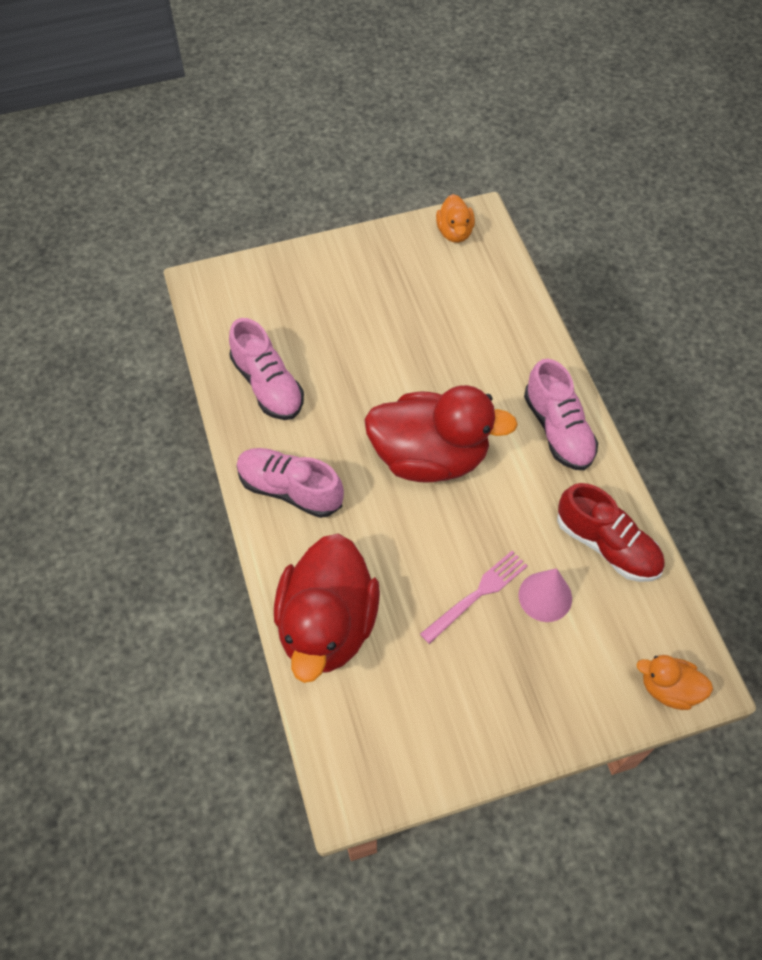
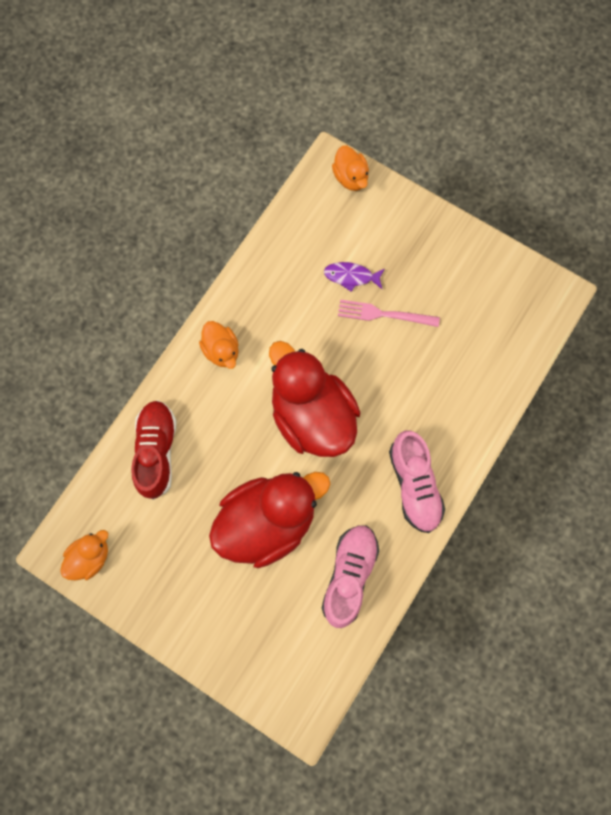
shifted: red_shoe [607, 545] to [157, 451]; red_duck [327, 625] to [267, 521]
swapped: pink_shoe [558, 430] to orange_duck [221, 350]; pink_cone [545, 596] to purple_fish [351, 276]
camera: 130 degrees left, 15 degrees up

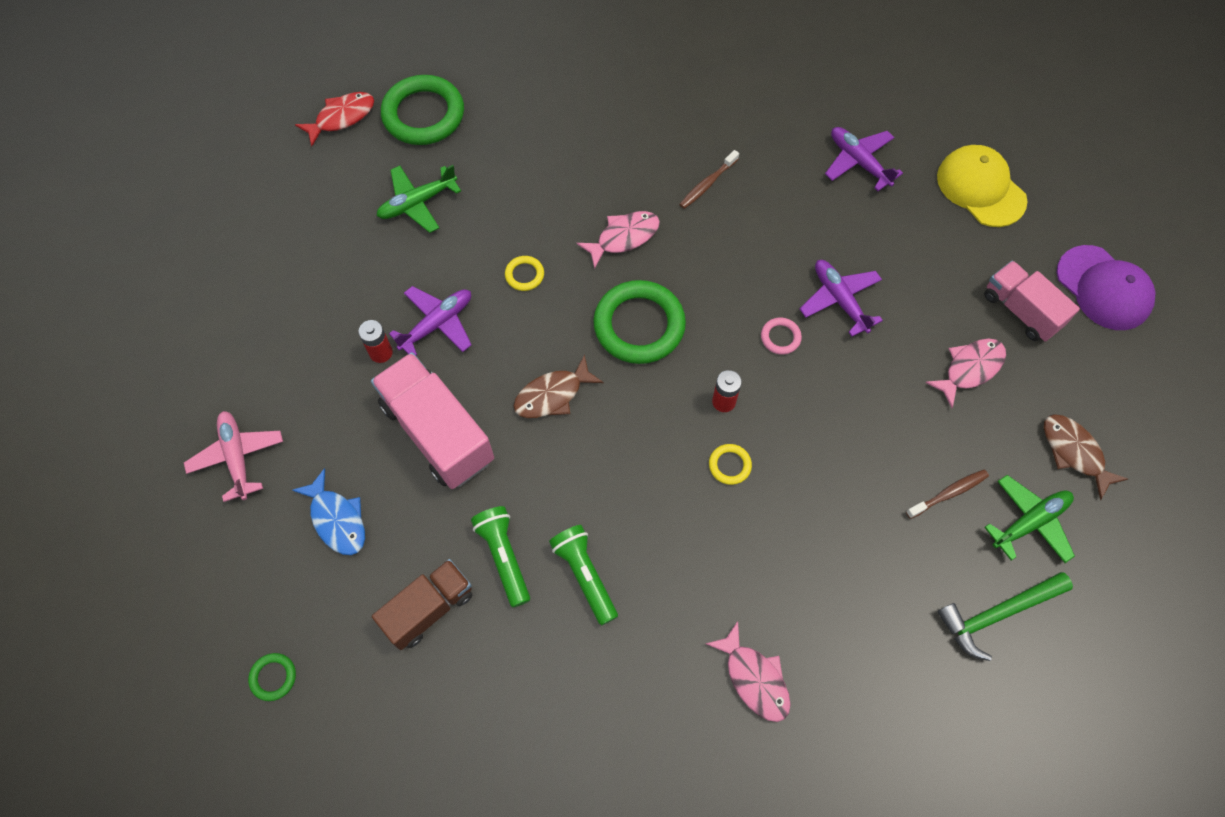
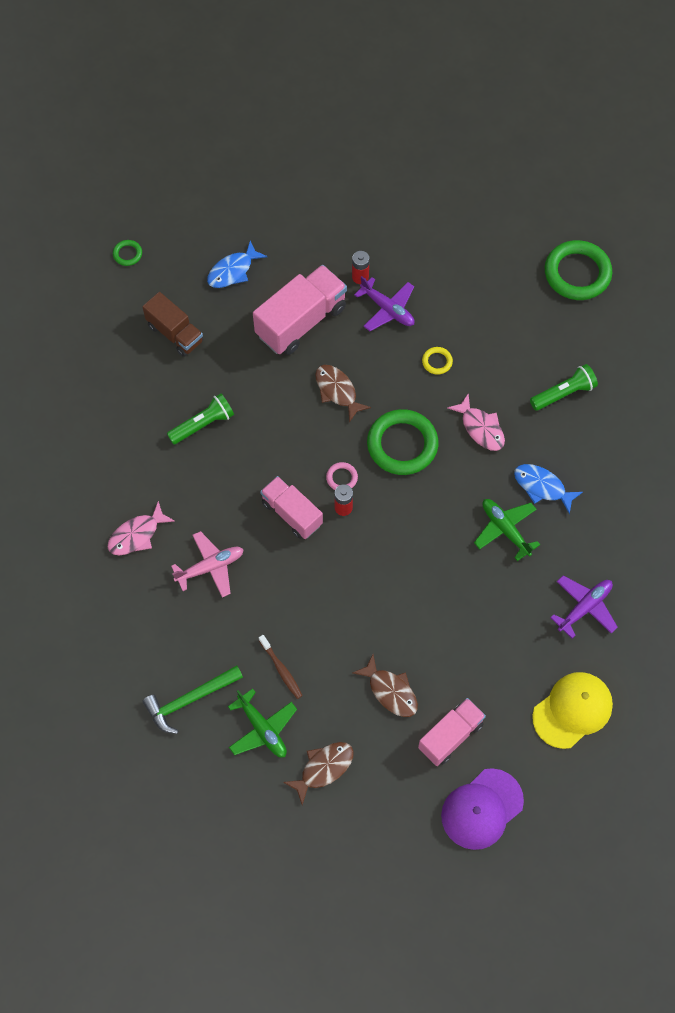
gone: red_fish [341, 117]; purple_plane [839, 300]
shifted: pink_plane [237, 457] to [210, 567]; pink_ring [780, 337] to [342, 478]; green_plane [417, 203] to [505, 529]; green_flashlight [504, 557] to [564, 393]
swapped: yellow_ring [729, 465] to pink_truck [292, 513]; brown_toothbrush [707, 184] to blue_fish [542, 487]
repainted: pink_fish [969, 369] to brown_fish [390, 691]
rotated: green_hammer [997, 614] = [189, 700] 90 degrees counterclockwise
camera: 85 degrees right, 0 degrees up

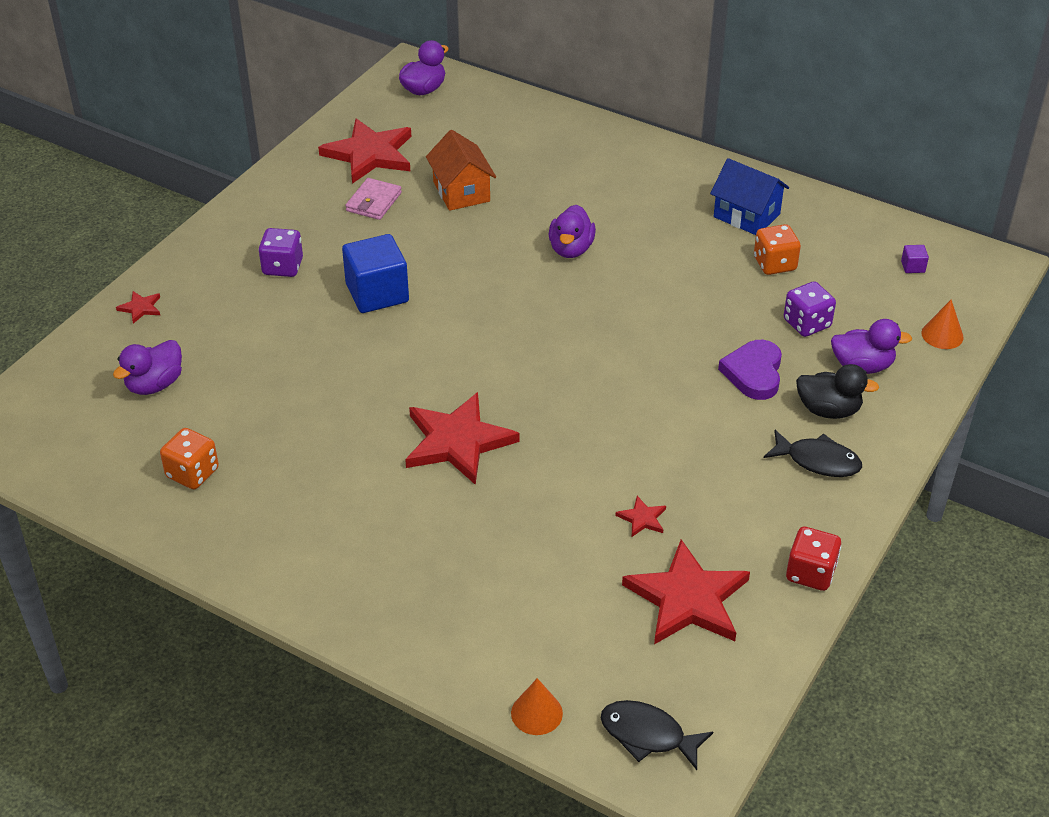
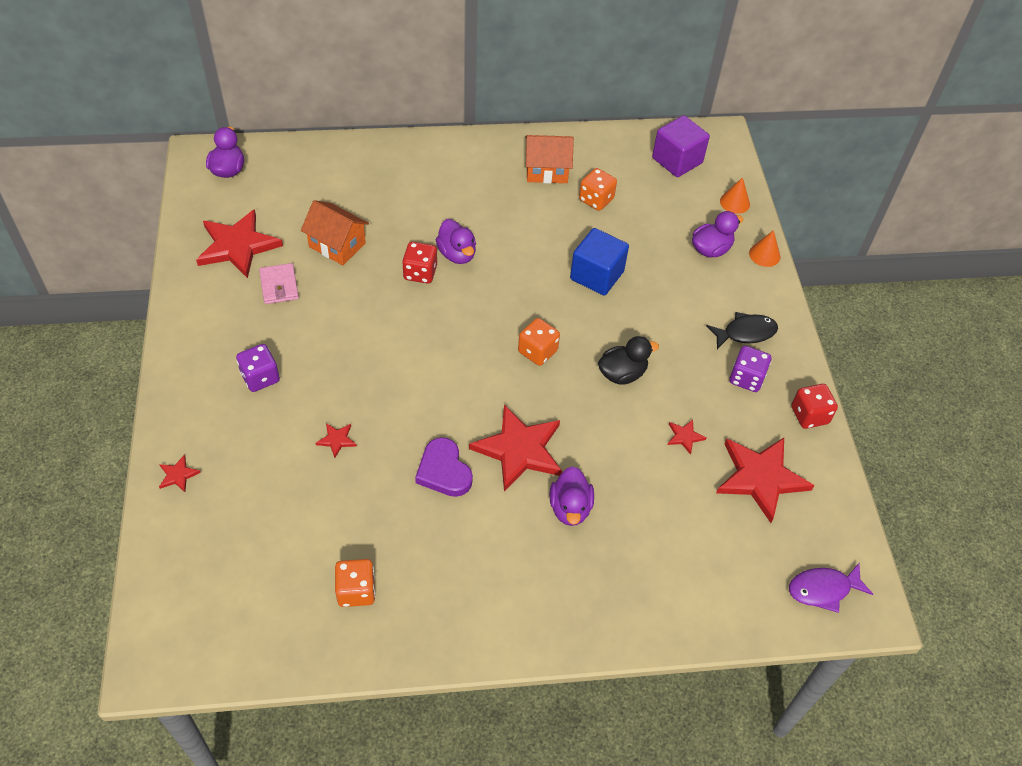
new: red_star [336, 440]; red_dice [420, 273]; orange_dice [537, 351]
shifted: purple_heart [754, 373] to [444, 471]; purple_duck [155, 384] to [570, 508]; blue_cube [377, 293] to [596, 275]; black_duck [828, 410] to [622, 374]; purple_dice [807, 324] to [746, 378]; orange_cone [536, 713] to [764, 255]
repainted: blue_house [746, 215] to orange_house [546, 170]; black_fish [648, 735] to purple_fish [823, 589]
scaled: purple_cube [913, 267] = [677, 160] x2.47
camera: 40 degrees left, 10 degrees up

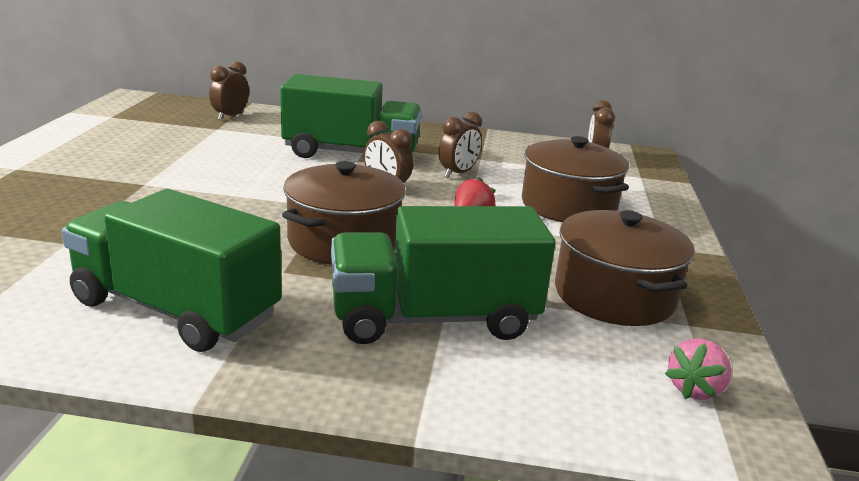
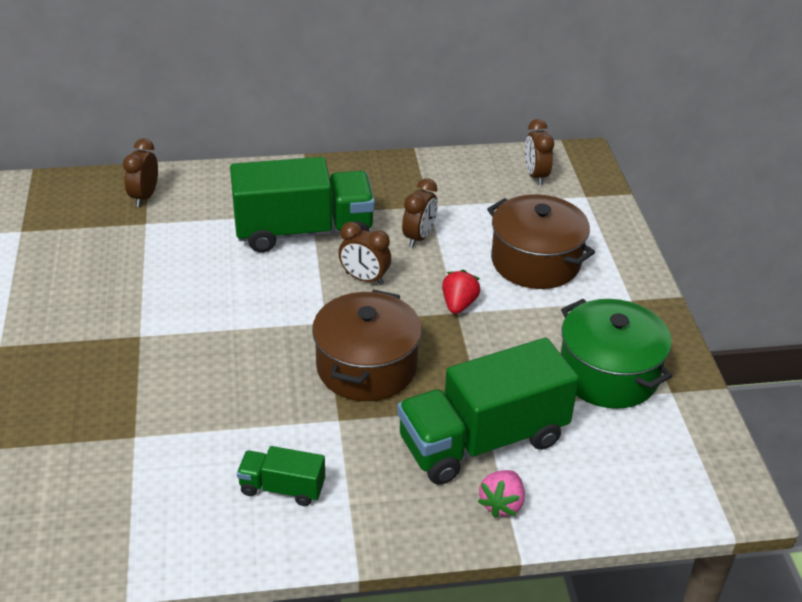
shifted: pink_strawberry [695, 389] to [502, 504]
repainted: brown_pot [614, 295] to green_pot [608, 374]
scaled: green_truck [175, 309] = [282, 488] x0.48
camera: 15 degrees left, 15 degrees up

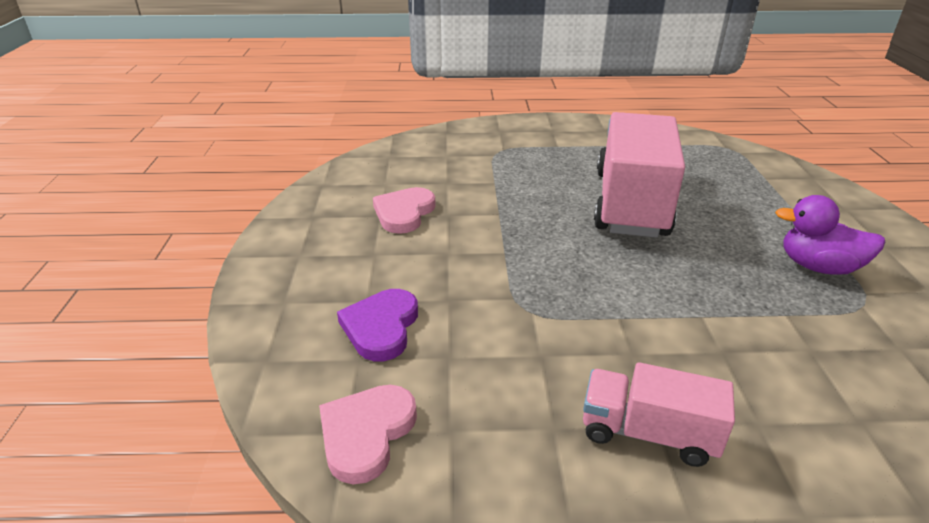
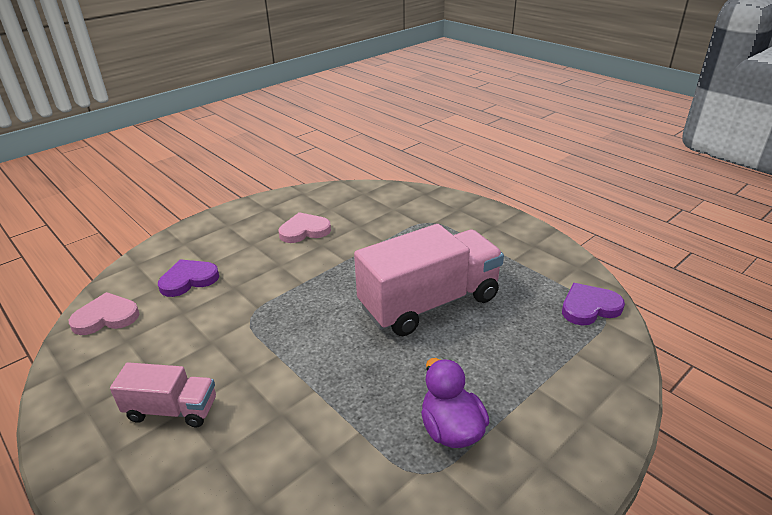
new: purple_heart [589, 307]
rotated: pink_truck [648, 433] = [172, 410] 120 degrees clockwise
camera: 50 degrees right, 0 degrees up

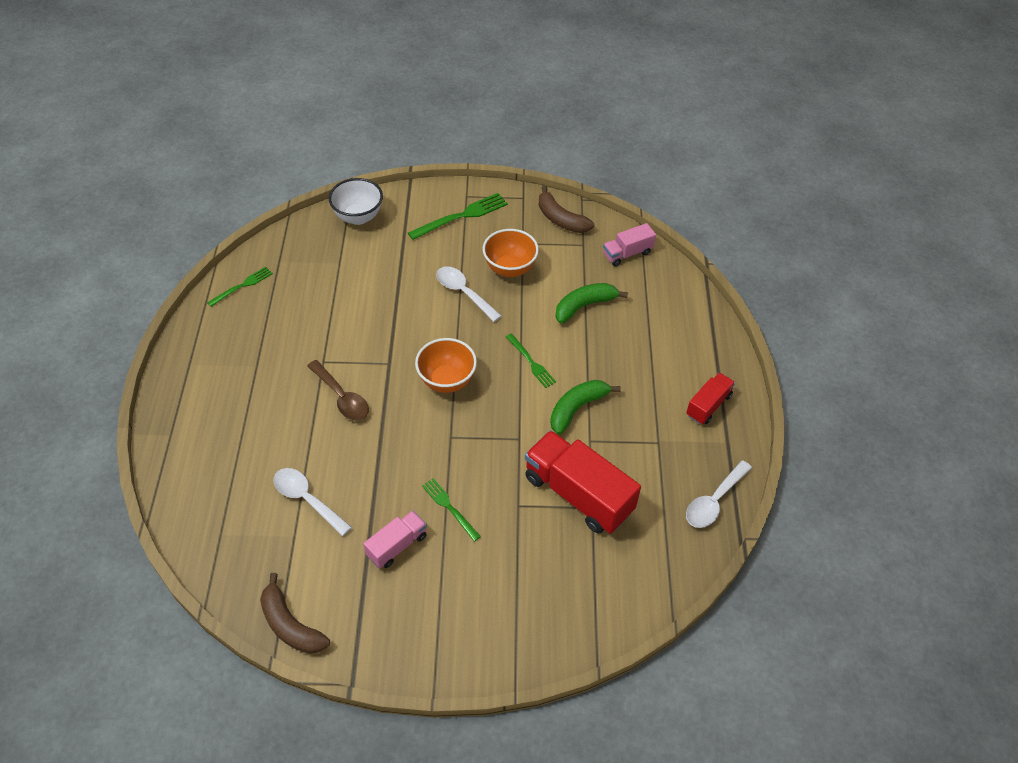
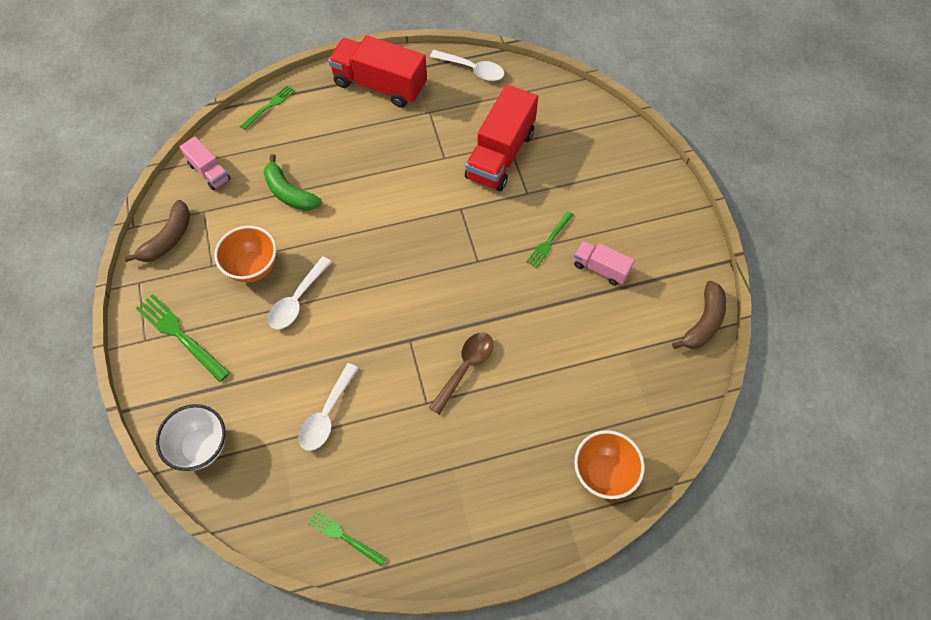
gone: green_banana [577, 408]
shifted: green_fork [531, 362] to [269, 106]; white_spoon [307, 499] to [327, 414]; orange_bowl [447, 381] to [603, 473]
scaled: red_truck [708, 405] = [380, 85] x1.88
camera: 105 degrees left, 10 degrees up

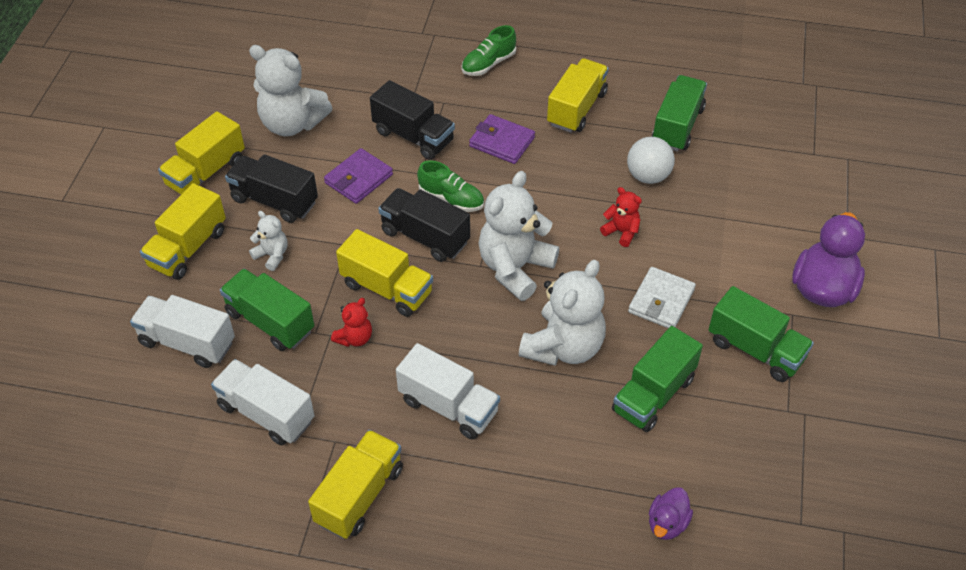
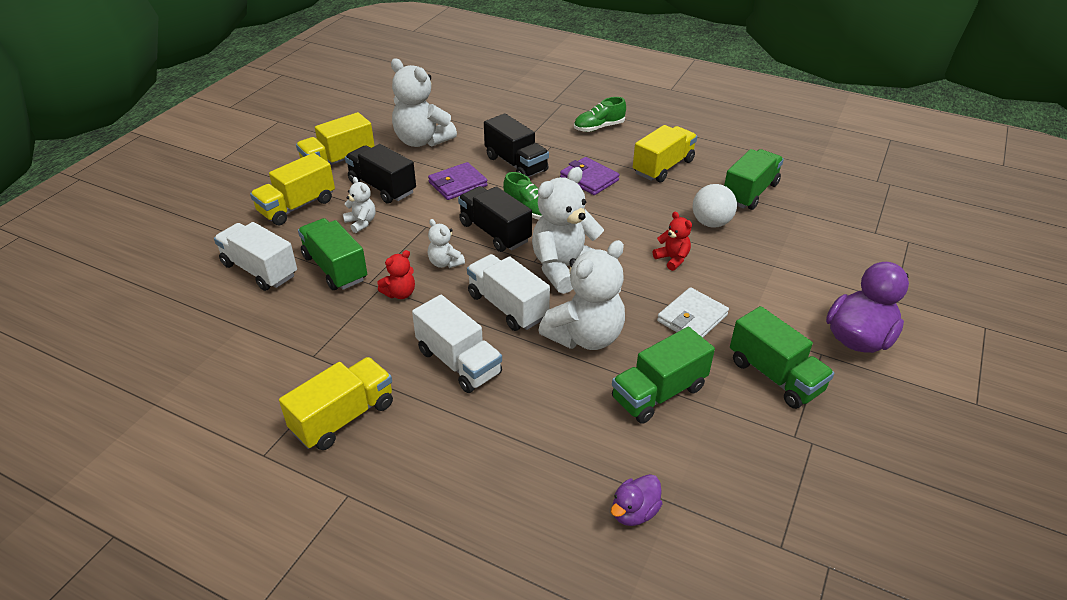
shifted: white_truck [266, 413] to [507, 306]
swapped: yellow_truck [387, 288] to white_teddy_bear [445, 263]
camera: 15 degrees right, 10 degrees down

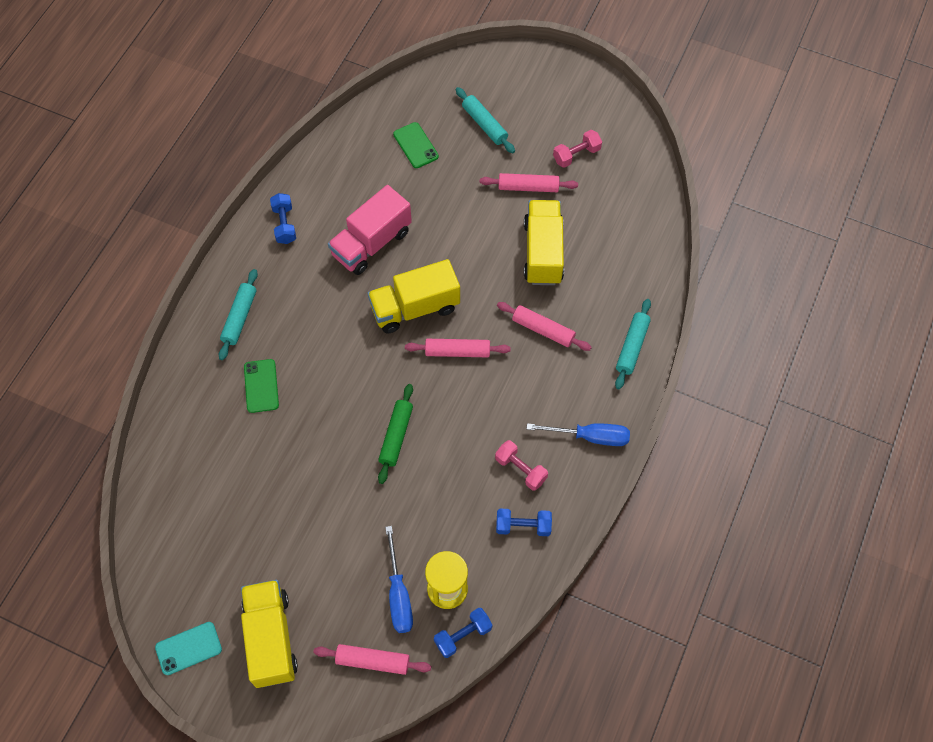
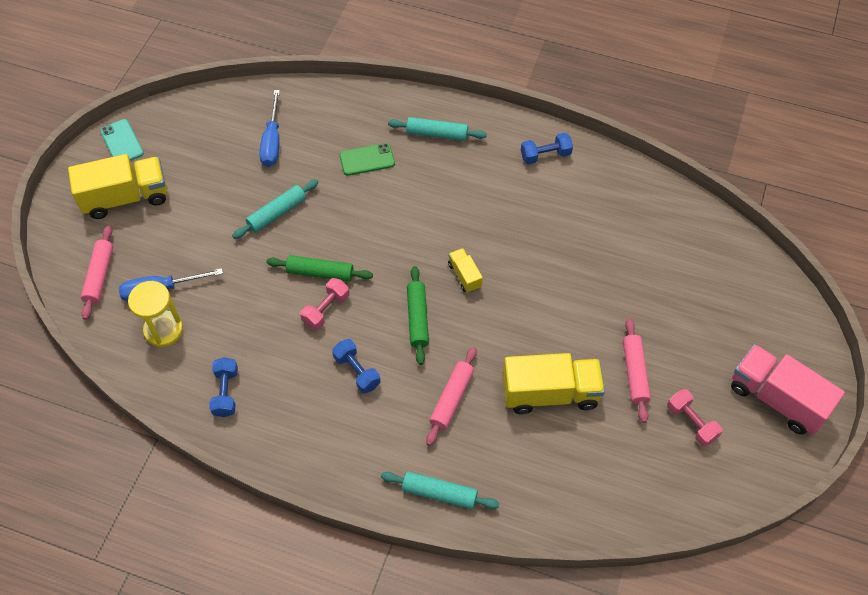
gone: green_phone [415, 145]
shifted: turquoise_rolling_pin [484, 124] to [277, 213]; blue_screwdriver [590, 436] to [272, 141]; pink_dumbbell [520, 469] to [326, 309]; blue_dumbbell [463, 635] to [357, 371]; pink_truck [371, 243] to [776, 399]
repainted: pink_rolling_pin [457, 351] to green_rolling_pin [417, 318]
scaled: yellow_truck [415, 308] = [464, 276] x0.49
camera: 85 degrees right, 5 degrees down

